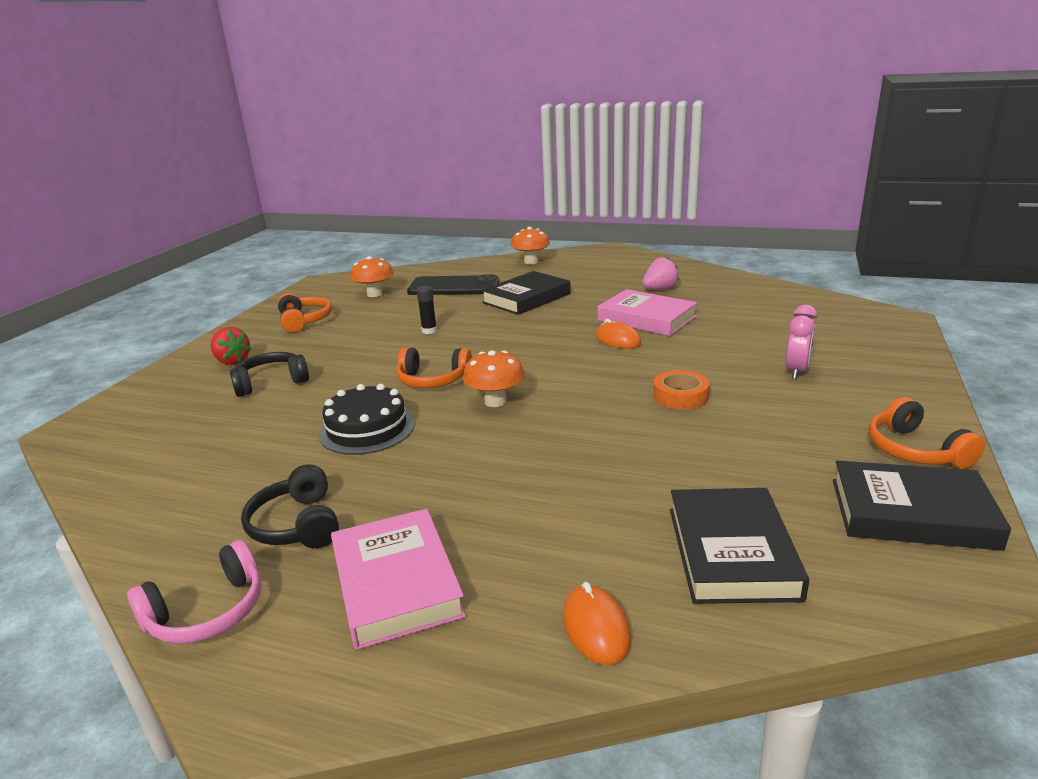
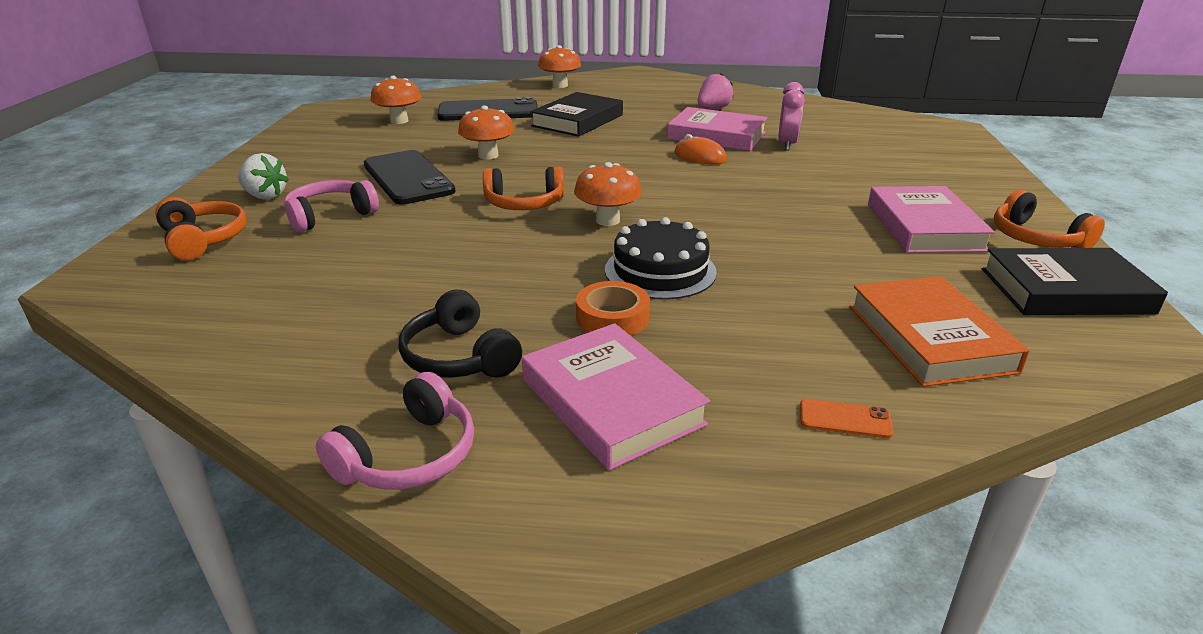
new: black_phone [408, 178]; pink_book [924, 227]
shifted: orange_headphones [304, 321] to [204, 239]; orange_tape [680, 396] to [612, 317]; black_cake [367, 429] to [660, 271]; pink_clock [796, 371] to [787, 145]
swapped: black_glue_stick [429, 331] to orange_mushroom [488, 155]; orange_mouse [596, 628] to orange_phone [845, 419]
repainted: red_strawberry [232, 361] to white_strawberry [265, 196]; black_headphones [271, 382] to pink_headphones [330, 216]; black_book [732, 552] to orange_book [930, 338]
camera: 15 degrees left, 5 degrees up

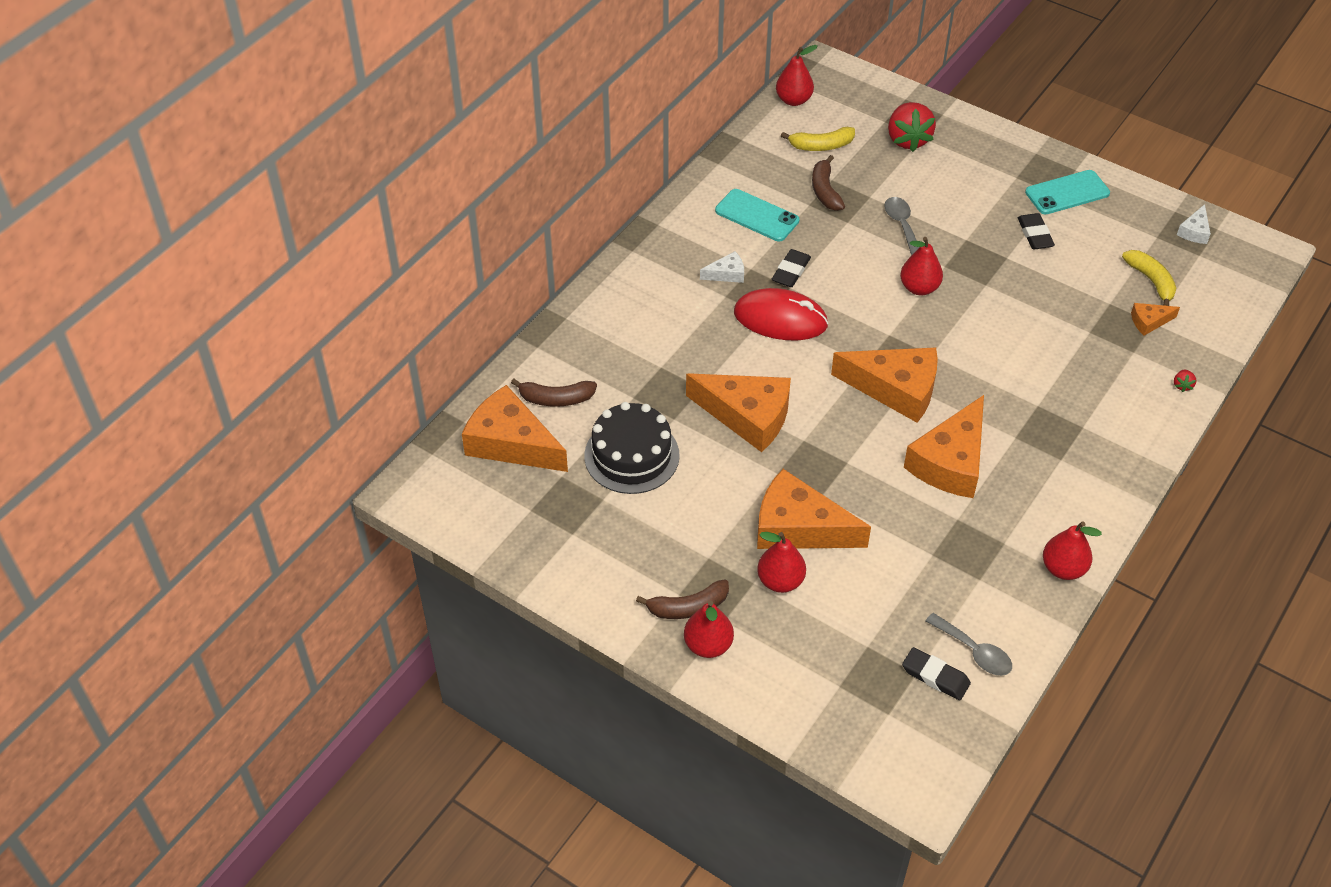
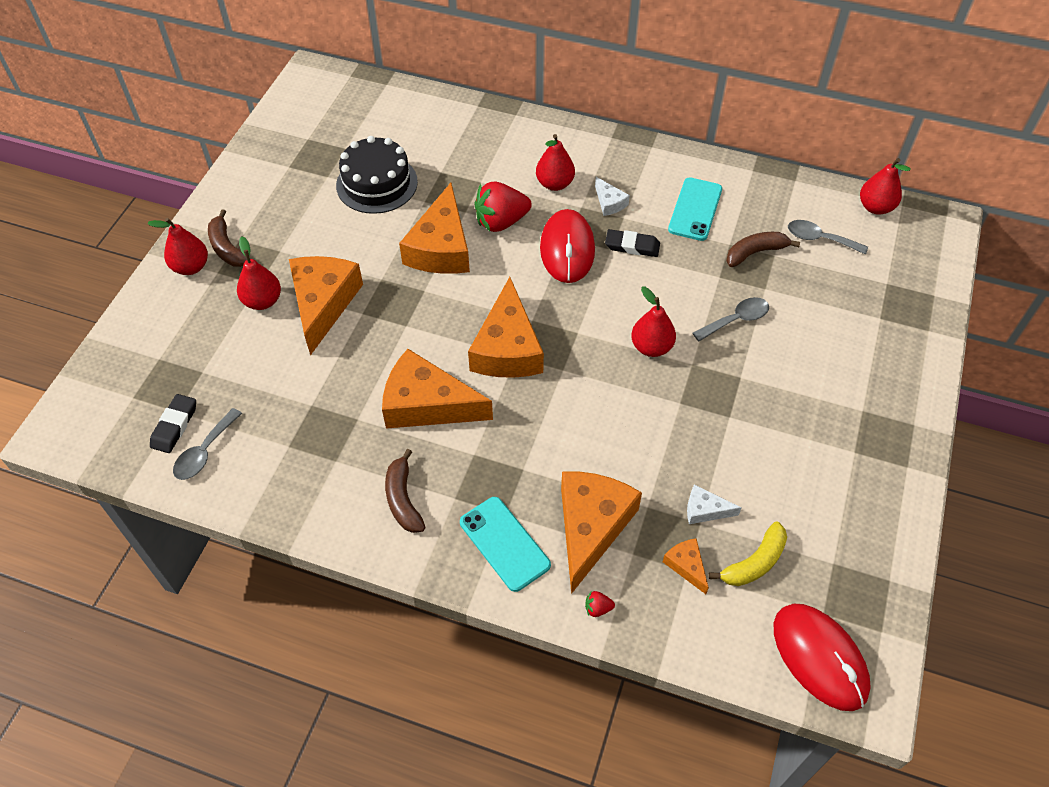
gone: black_eraser [1035, 234]
new: red_mouse [820, 657]
shifted: brown_banana [556, 399] to [403, 499]; turquoise_phone [1067, 193] to [504, 543]; red_strawberry [908, 140] to [501, 222]; red_pear [1063, 568] to [555, 184]; orange_cheese [511, 443] to [591, 527]; white_cheese [1194, 231] to [705, 510]
swapped: yellow_banana [821, 146] to grey_spoon [819, 239]
camera: 75 degrees right, 5 degrees up

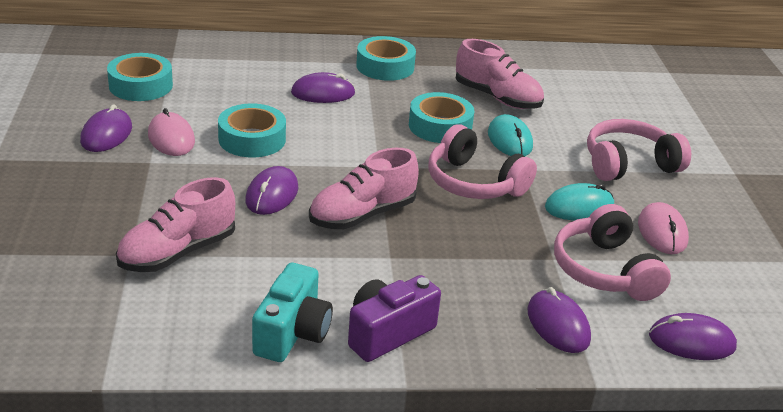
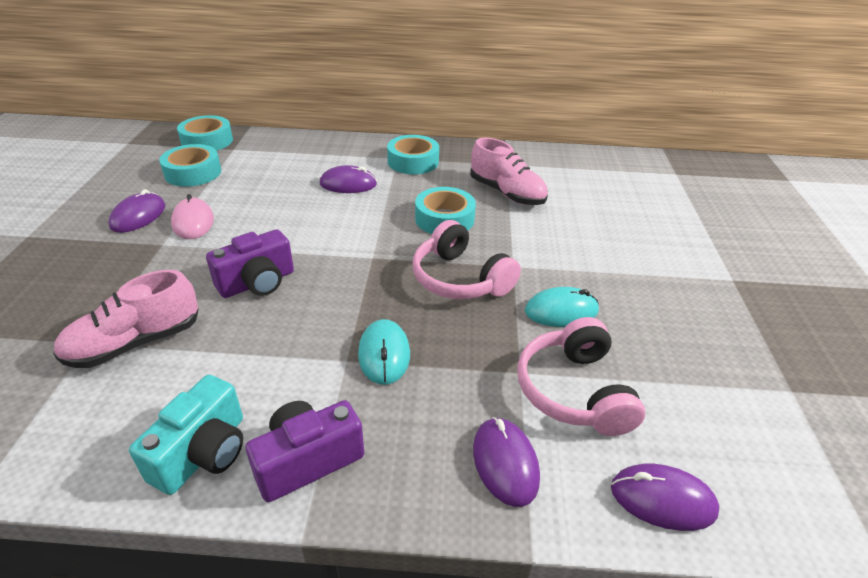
gone: pink_shoe [362, 215]; pink_headphones [628, 164]; pink_mouse [662, 232]
shifted: turquoise_tape [252, 139] to [207, 141]; turquoise_mouse [509, 140] to [384, 354]
swapped: purple_mouse [272, 194] to purple_camera [257, 283]
camera: 10 degrees right, 5 degrees up

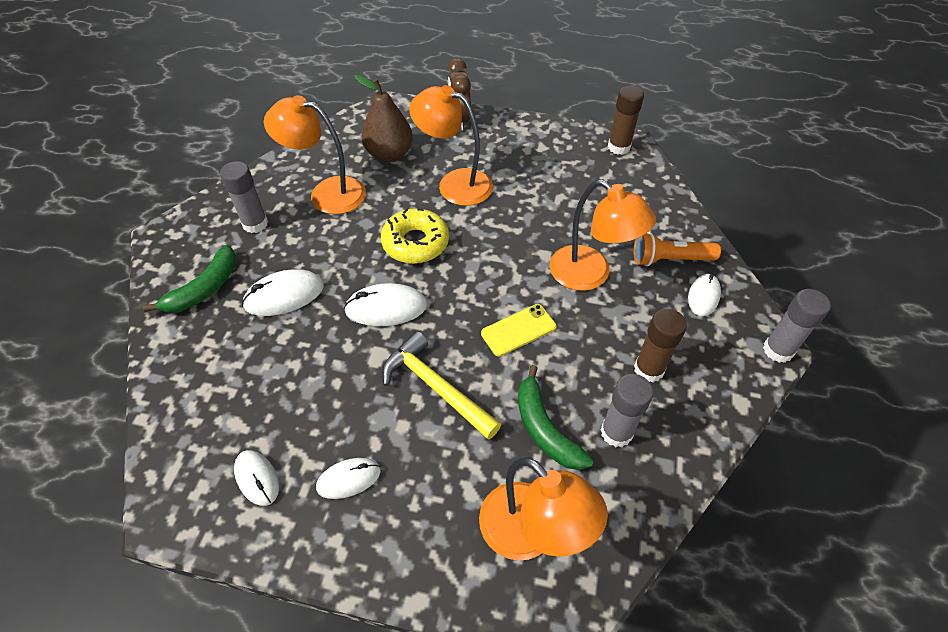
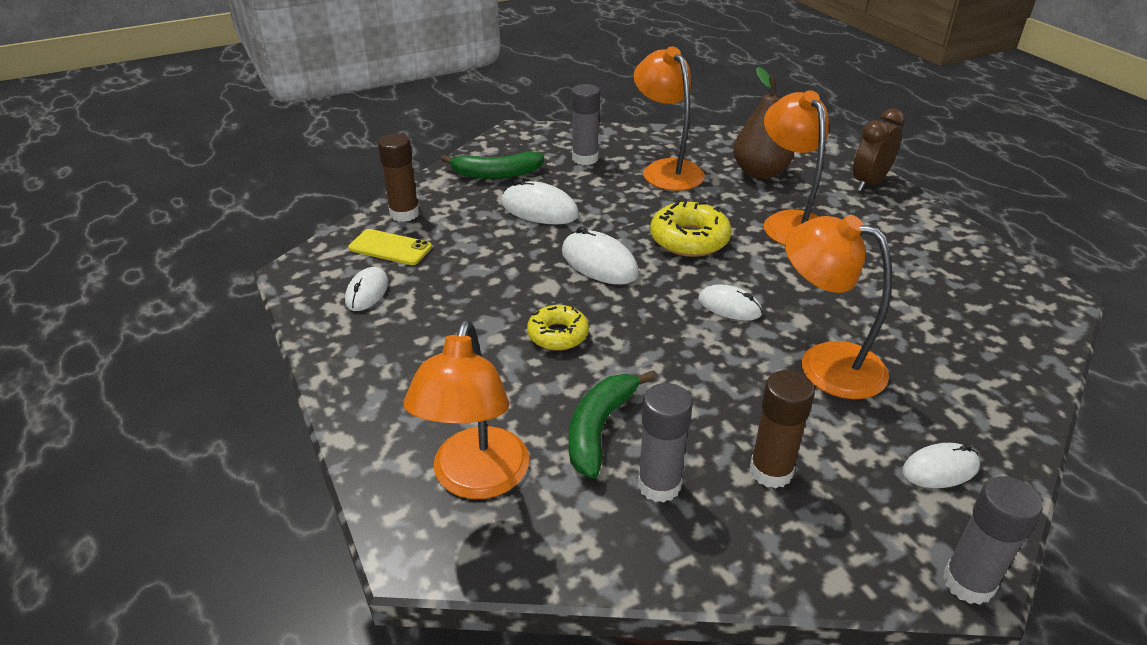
gone: orange_flashlight [670, 259]
shifted: yellow_phone [518, 330] to [390, 248]; brown_glue_stick [619, 147] to [404, 214]; white_mouse [349, 479] to [729, 306]
swapped: yellow_hammer [436, 387] to yellow_donut [558, 335]
rotated: orange_lamp [590, 275] = [825, 363] 120 degrees clockwise
camera: 50 degrees right, 15 degrees down

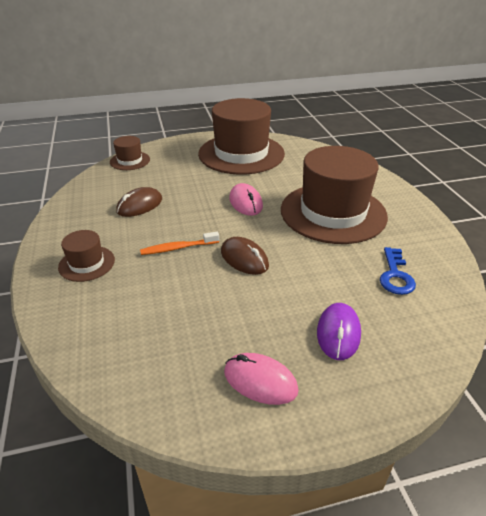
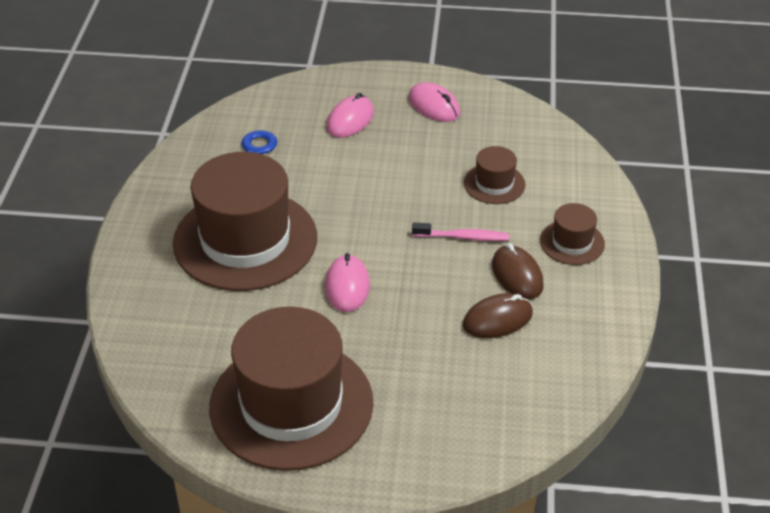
shifted: brown_hat [130, 161] to [494, 184]; brown_mouse [244, 259] to [517, 275]
repainted: purple_mouse [338, 333] to pink_mouse [350, 120]; orange_toothbrush [178, 248] to pink_toothbrush [463, 237]
camera: 160 degrees left, 5 degrees up

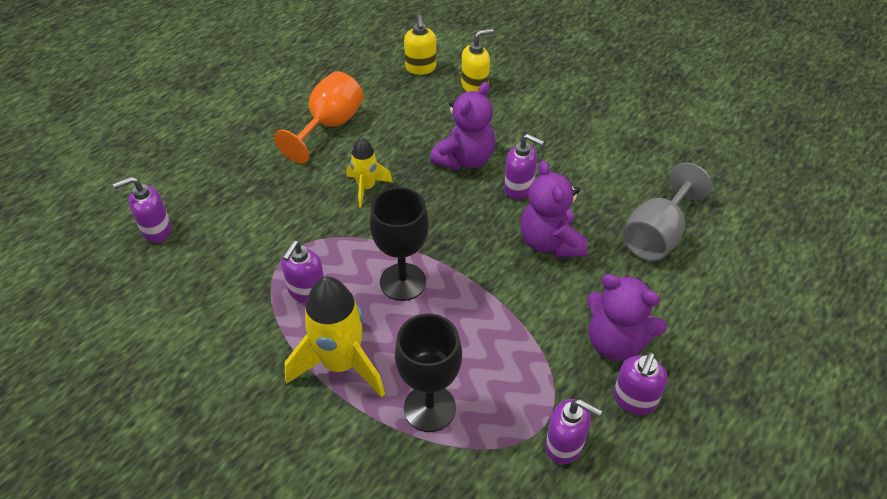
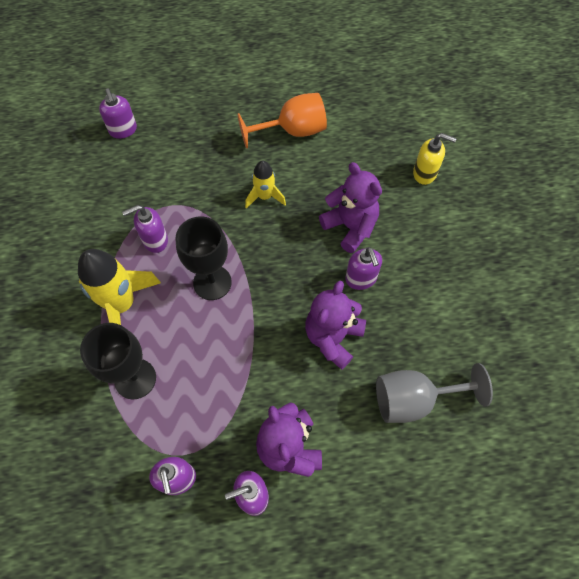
gone: yellow_soap_dispenser [420, 68]
rotated: purple_soap_dispenser [156, 230] = [123, 130] 135 degrees counterclockwise; purple_teddy_bear [465, 159] = [350, 227] 120 degrees counterclockwise
camera: 45 degrees right, 15 degrees up

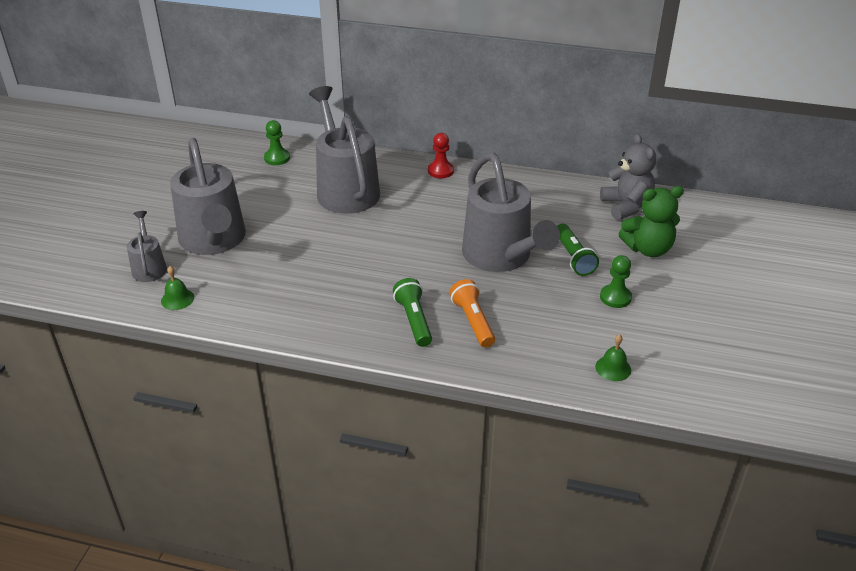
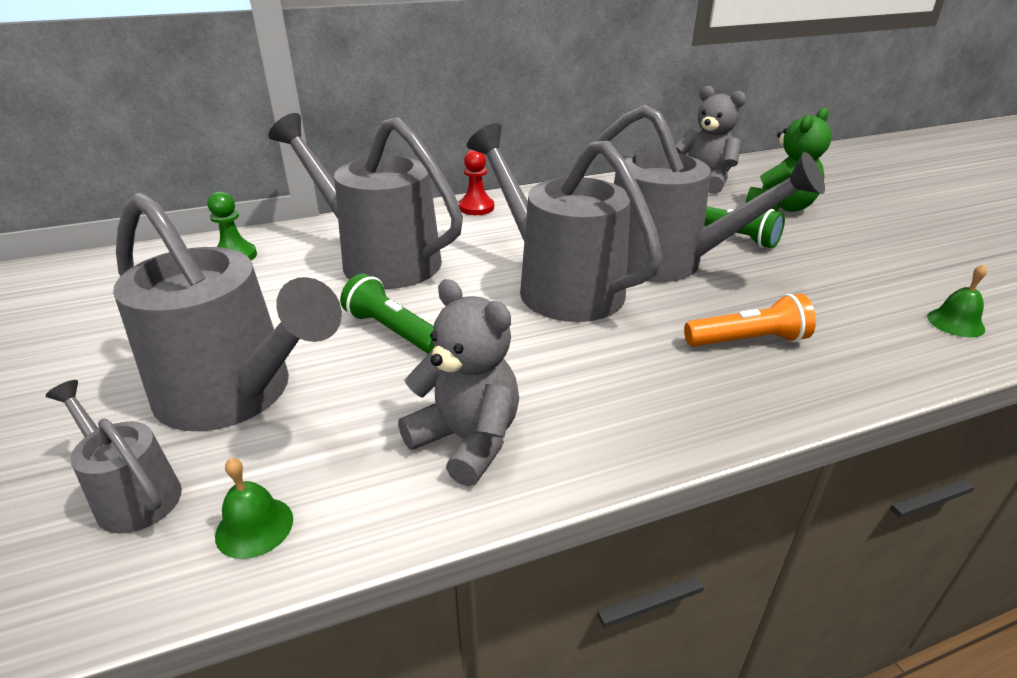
gone: green_pawn [615, 297]
new: grey_teddy_bear [467, 440]; grey_watering_can [558, 285]
shifted: green_flashlight [414, 320] to [392, 331]
rotated: orange_flashlight [473, 321] = [748, 341] 135 degrees clockwise
camera: 35 degrees left, 5 degrees down

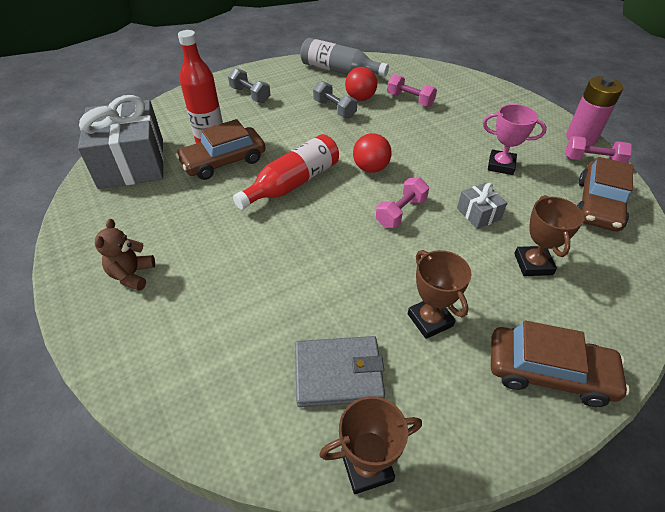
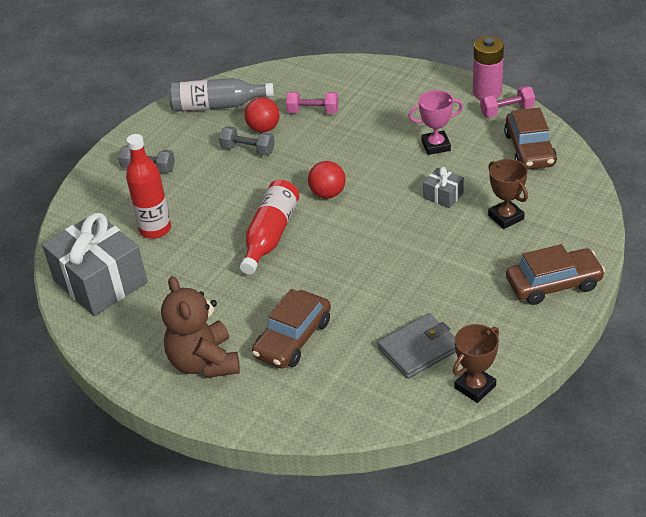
gone: pink_dumbbell [401, 212]; brown_trophy [430, 320]
shifted: brown_car [224, 161] to [293, 338]
scaled: brown_teddy_bear [132, 275] = [204, 362] x1.77
camera: 25 degrees left, 5 degrees down

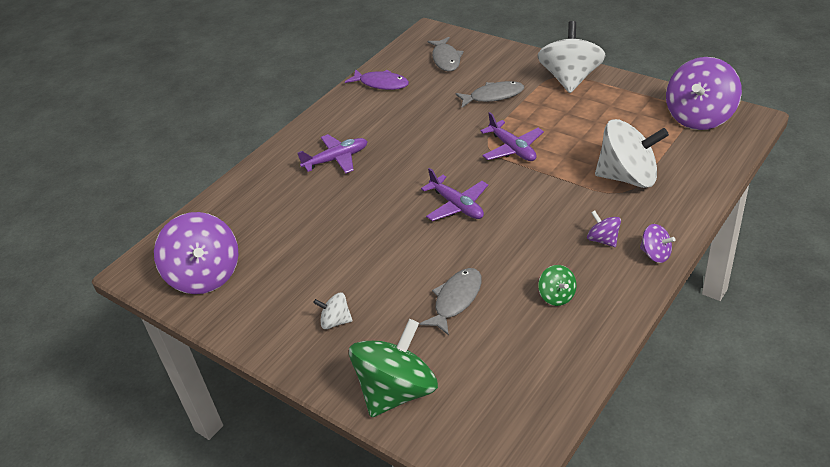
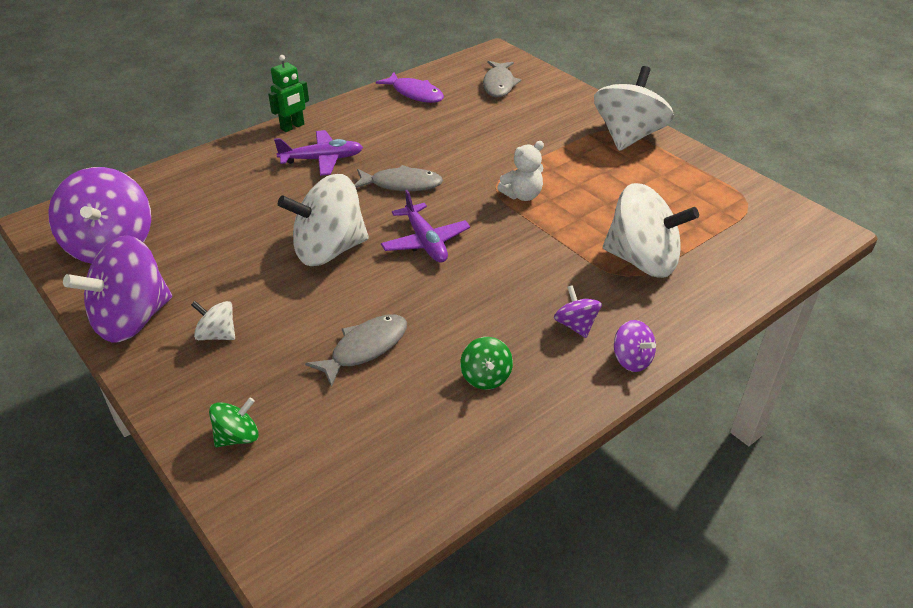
new: green_robot [292, 127]; white_spinning_top [329, 250]
shifted: purple_spinning_top [699, 117] to [132, 319]; grey_fish [493, 96] to [402, 184]
swapped: purple_plane [512, 149] to white_teddy_bear [522, 195]
scaled: green_spinning_top [397, 391] = [237, 437] x0.47
camera: 10 degrees right, 0 degrees up

